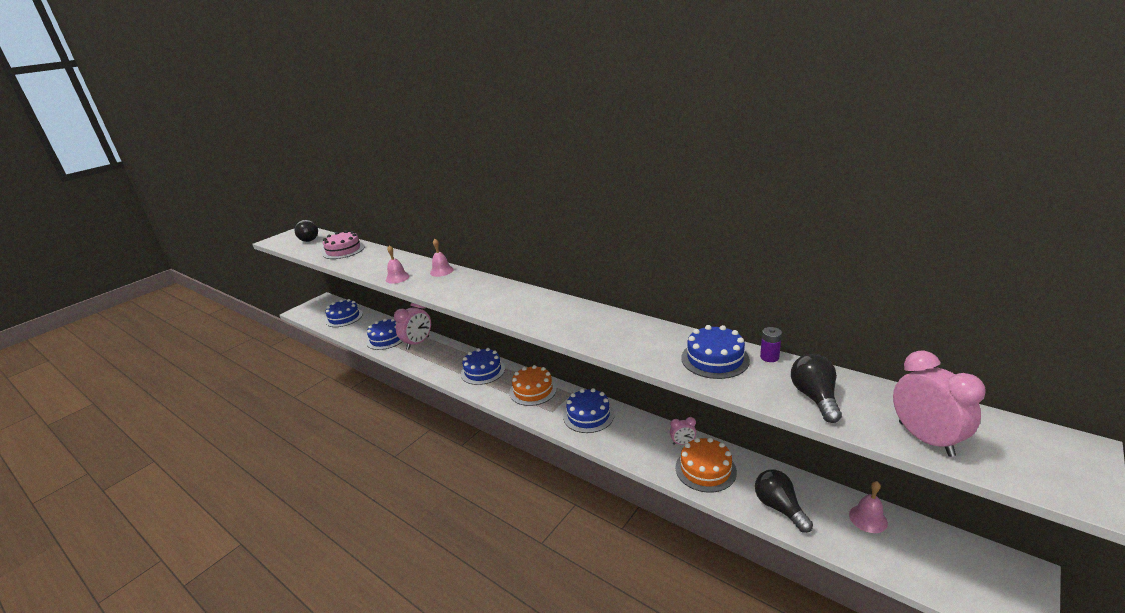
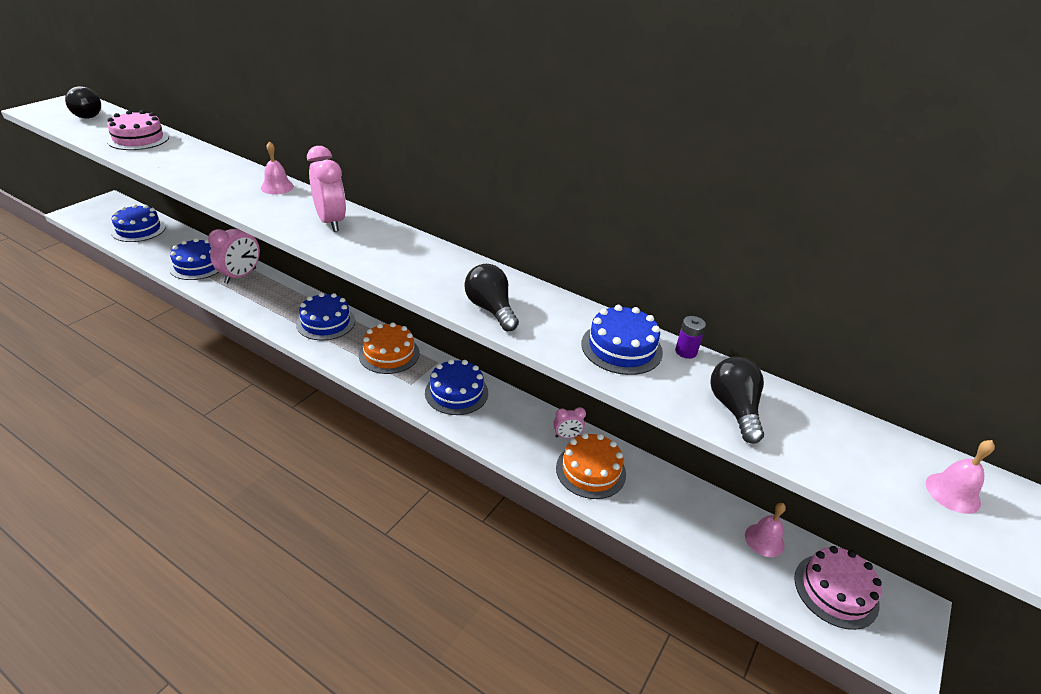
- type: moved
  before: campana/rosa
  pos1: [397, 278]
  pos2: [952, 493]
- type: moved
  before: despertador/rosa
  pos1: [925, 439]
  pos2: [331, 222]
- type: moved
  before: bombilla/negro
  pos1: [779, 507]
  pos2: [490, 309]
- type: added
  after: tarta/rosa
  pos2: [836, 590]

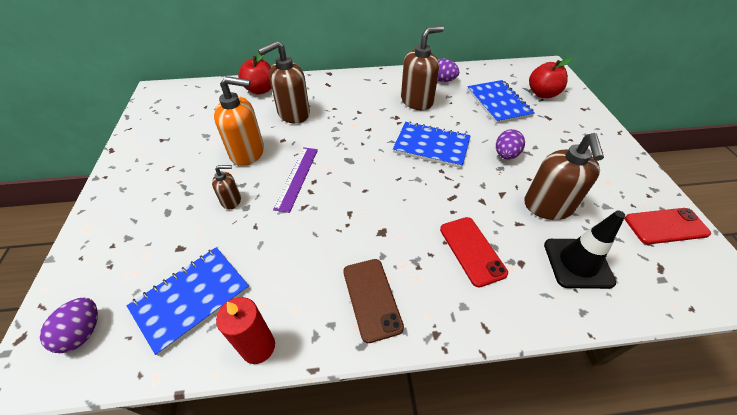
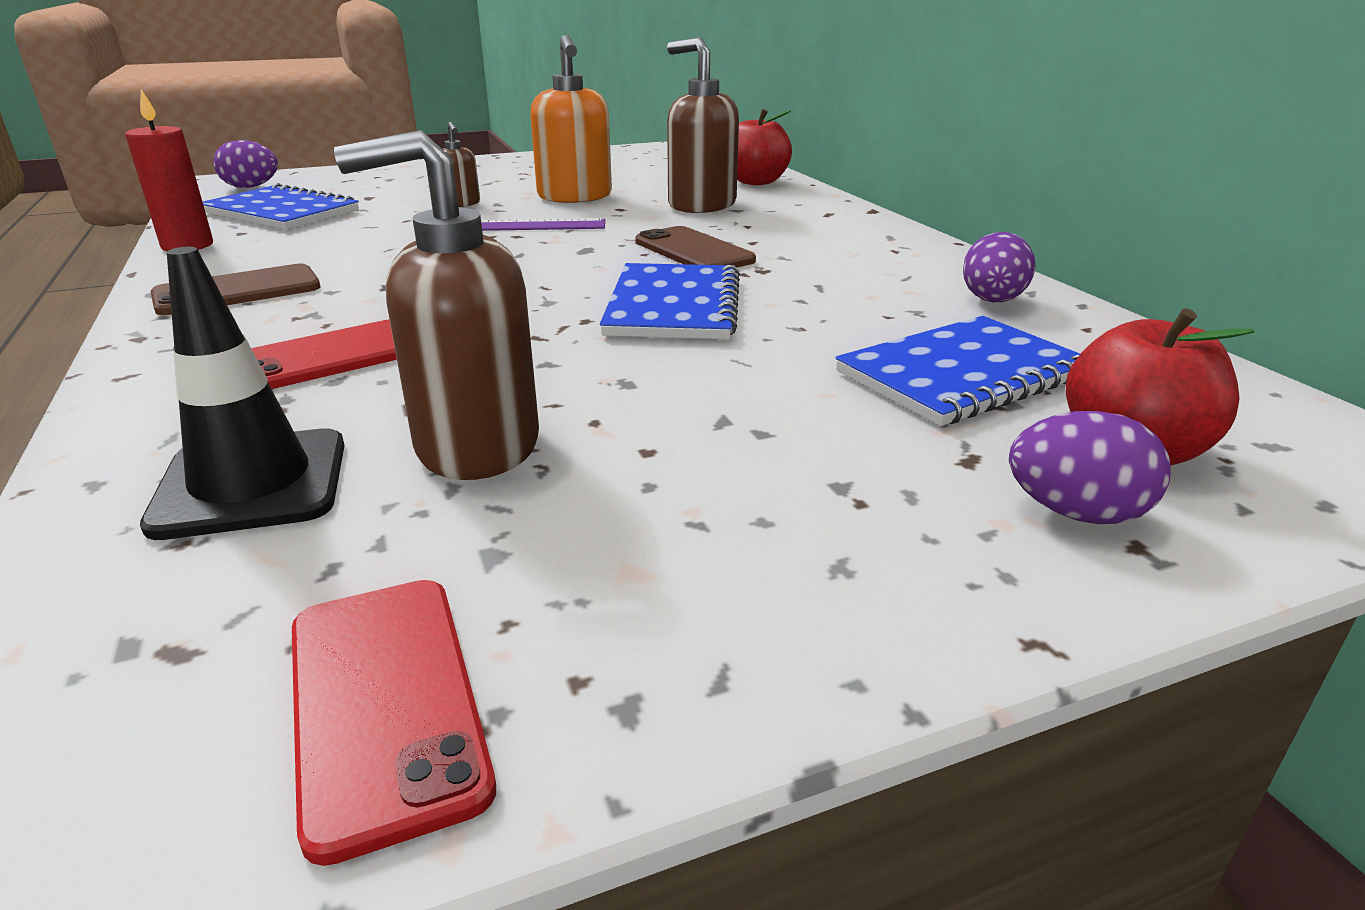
- type: removed
  before: dispensador de jabón/marrón
  pos1: [417, 101]
- type: moved
  before: huevo/morado
  pos1: [505, 155]
  pos2: [1075, 513]
- type: added
  after: móvil/marrón
  pos2: [693, 251]

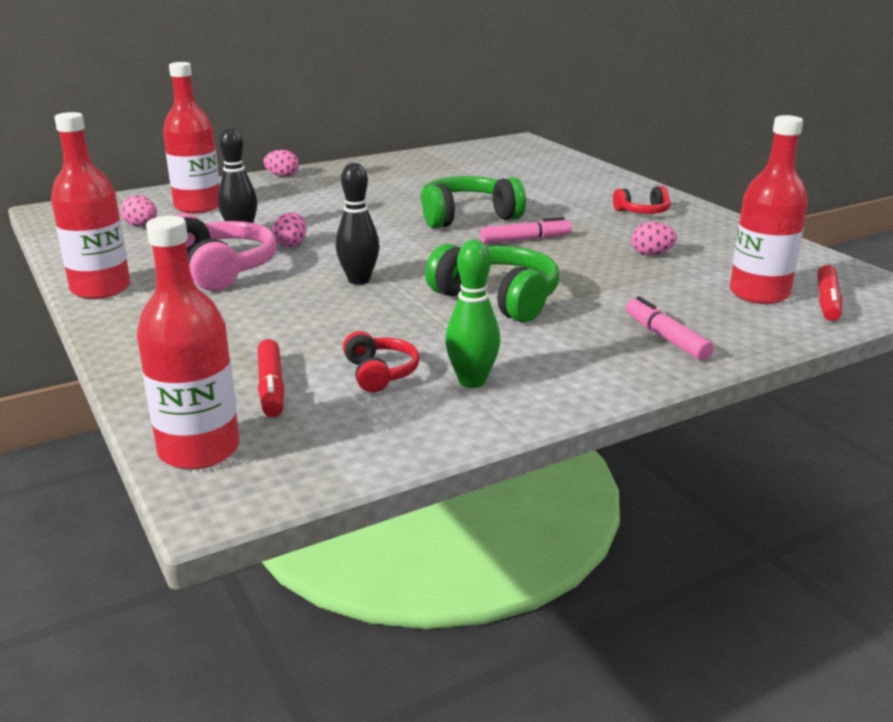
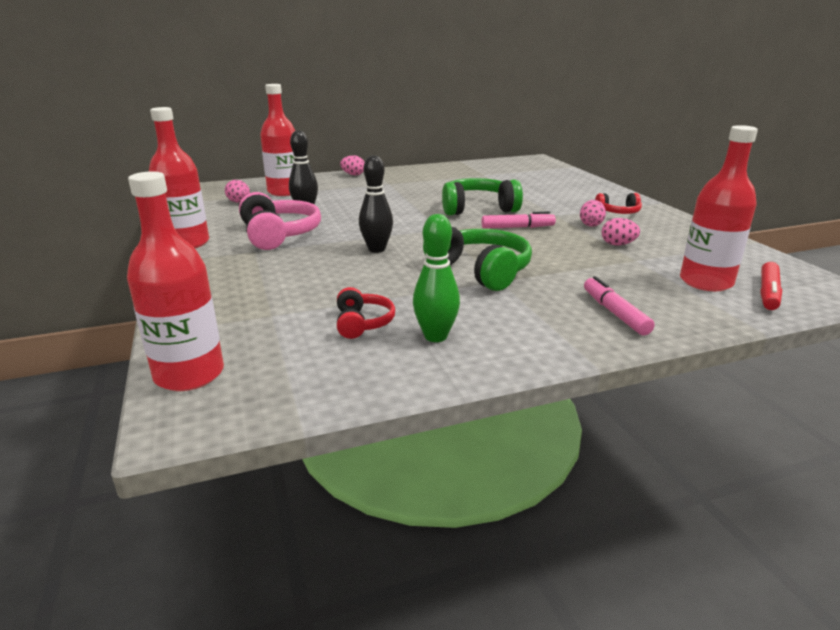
- type: moved
  before: huevo/rosa
  pos1: [291, 245]
  pos2: [591, 224]
- type: removed
  before: rotulador/rojo
  pos1: [271, 387]

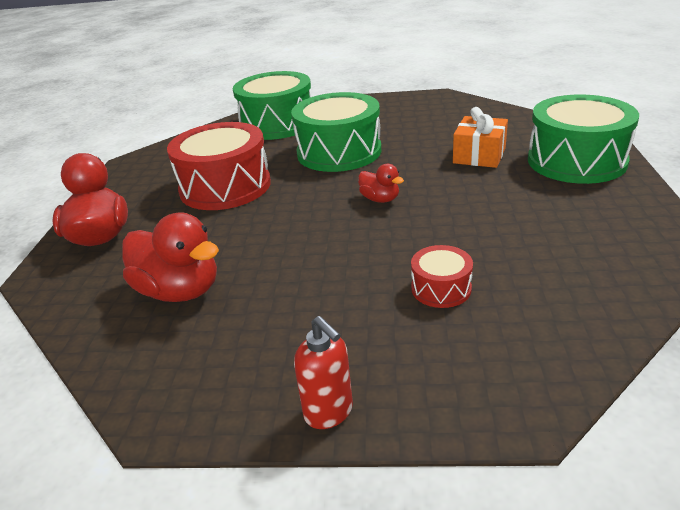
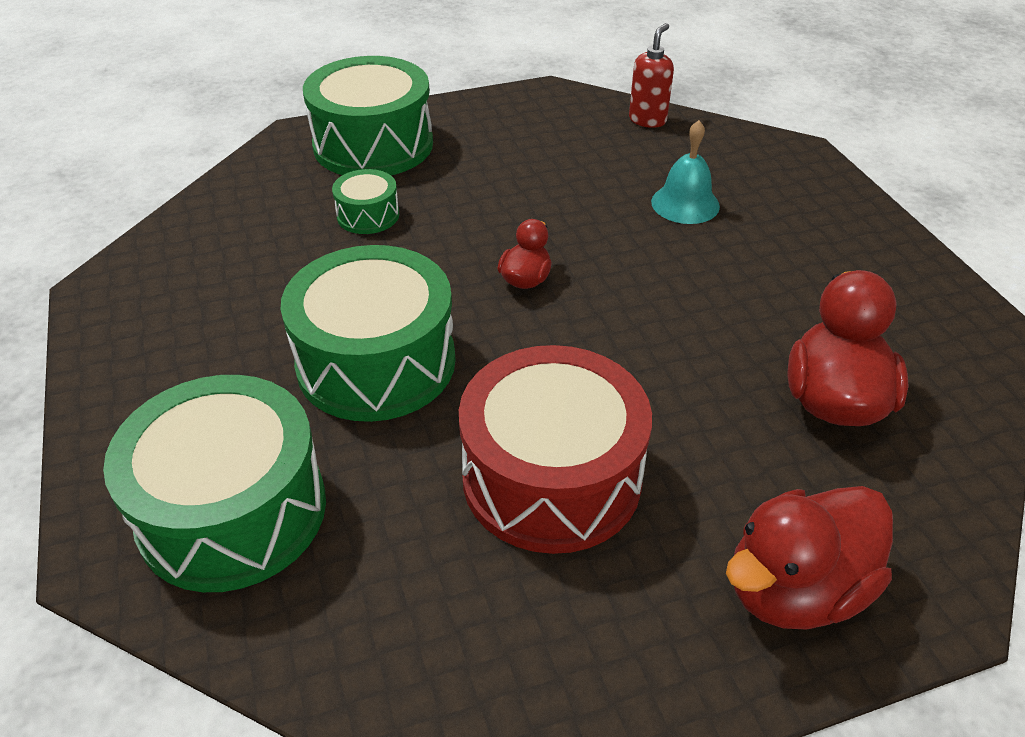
- type: replaced
  before: regalo/naranja
  after: tambor/verde
  pos1: [479, 155]
  pos2: [368, 215]
- type: replaced
  before: tambor/rojo
  after: campana/turquesa
  pos1: [441, 288]
  pos2: [685, 204]
- type: moved
  before: dispensador de jabón/rojo
  pos1: [329, 412]
  pos2: [647, 120]

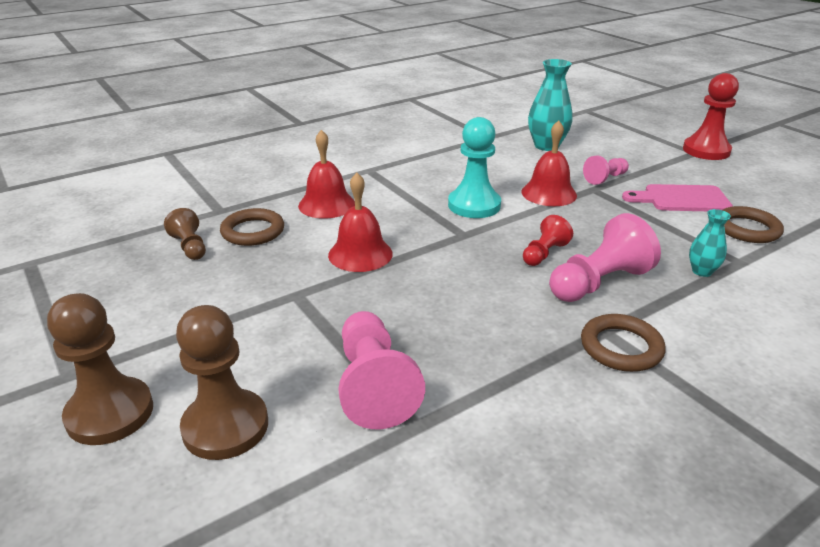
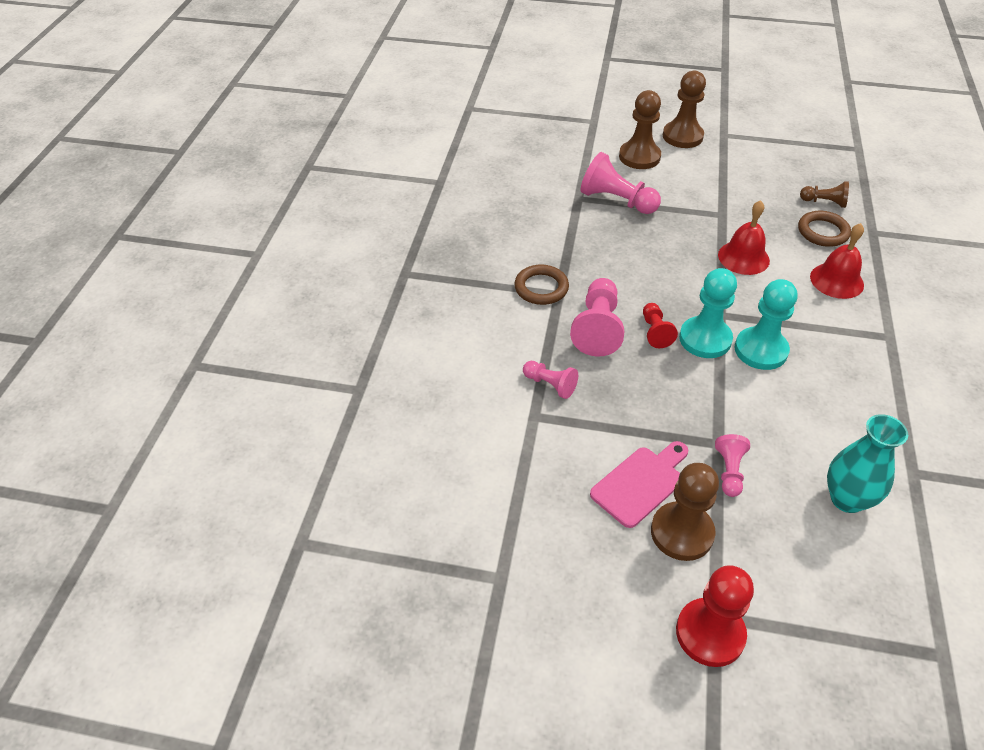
- type: removed
  before: campana/rojo
  pos1: [549, 193]
- type: removed
  before: anillo/marrón
  pos1: [747, 229]
- type: replaced
  before: florero/turquesa
  after: peón/rosa
  pos1: [702, 271]
  pos2: [550, 385]
- type: added
  after: peón/turquesa
  pos2: [705, 339]
- type: added
  after: peón/marrón
  pos2: [682, 533]

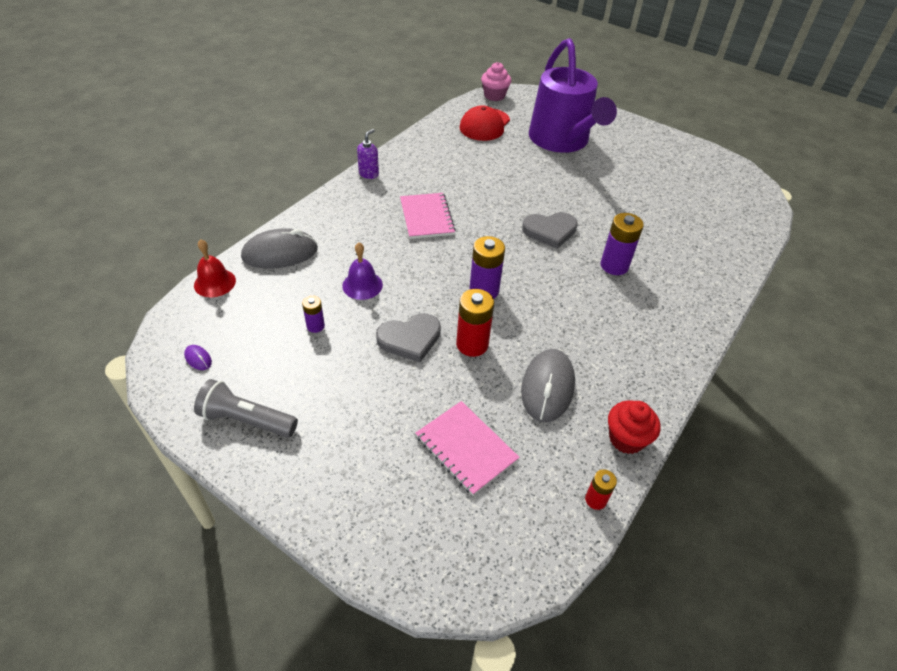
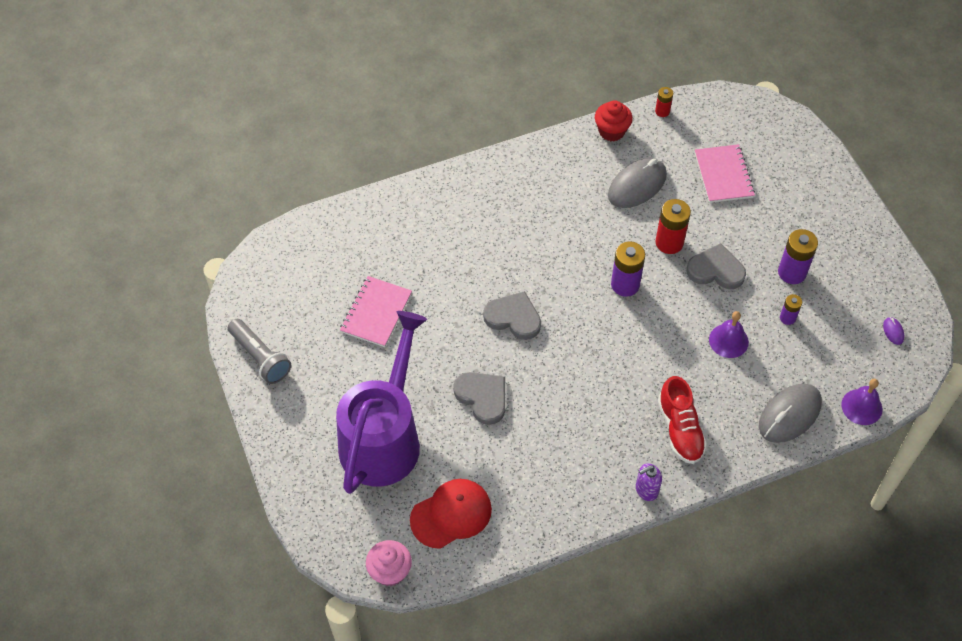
- type: moved
  before: cuaderno/rosa
  pos1: [426, 217]
  pos2: [376, 312]
- type: moved
  before: pila/morado
  pos1: [614, 266]
  pos2: [792, 272]
- type: turned
  before: ratón/gris
  pos1: [280, 253]
  pos2: [789, 415]
  turn: -60
- type: recoloured
  before: campana/rojo
  after: campana/morado
  pos1: [215, 282]
  pos2: [861, 407]
- type: moved
  before: lámpara de mano/gris
  pos1: [246, 420]
  pos2: [260, 358]
- type: added
  after: corazón/gris
  pos2: [482, 397]
- type: added
  after: zapato/rojo
  pos2: [680, 429]

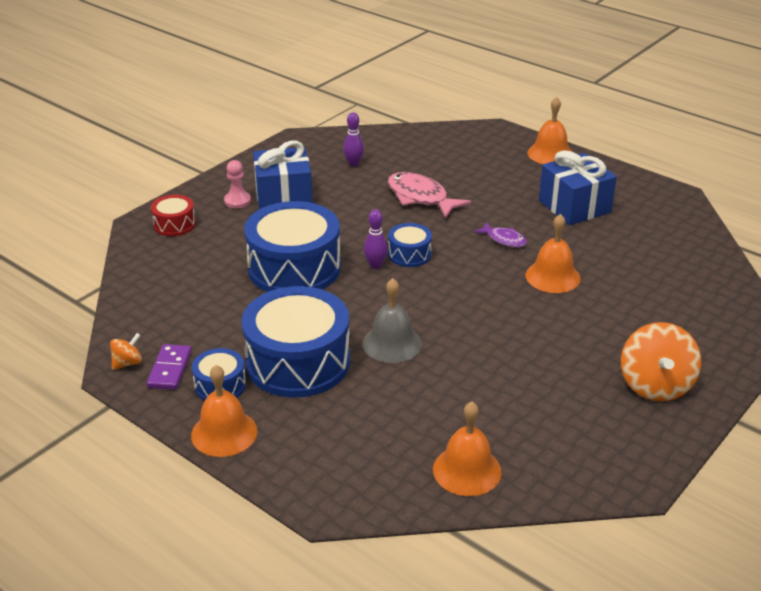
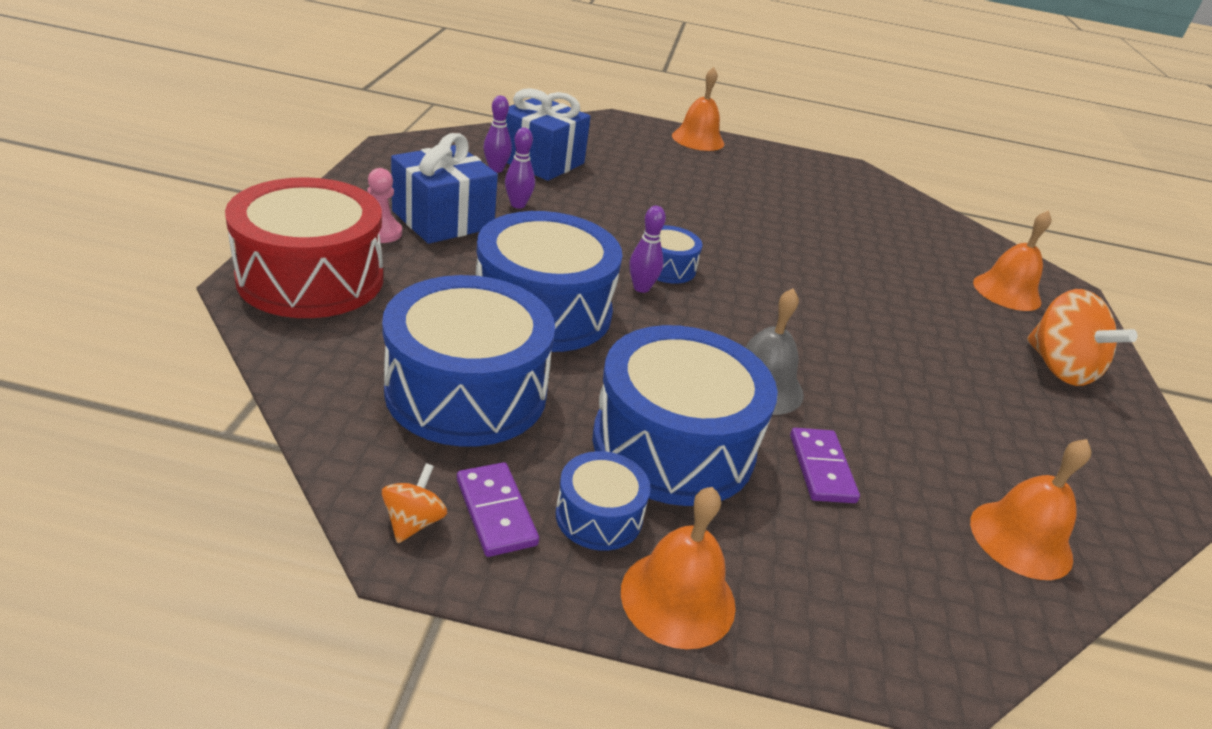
- type: moved
  before: regalo/azul
  pos1: [574, 206]
  pos2: [541, 161]
- type: removed
  before: pez/rosa
  pos1: [420, 197]
- type: resized
  before: tambor/rojo
  pos1: [174, 224]
  pos2: [311, 278]
  scale: 2.09
- type: moved
  before: campana/naranja
  pos1: [552, 276]
  pos2: [1007, 292]
- type: removed
  before: pez/morado
  pos1: [504, 239]
- type: added
  after: bolo/morado
  pos2: [518, 205]
- type: added
  after: tambor/azul
  pos2: [466, 391]
- type: added
  after: ficha de dominó/morado
  pos2: [821, 468]

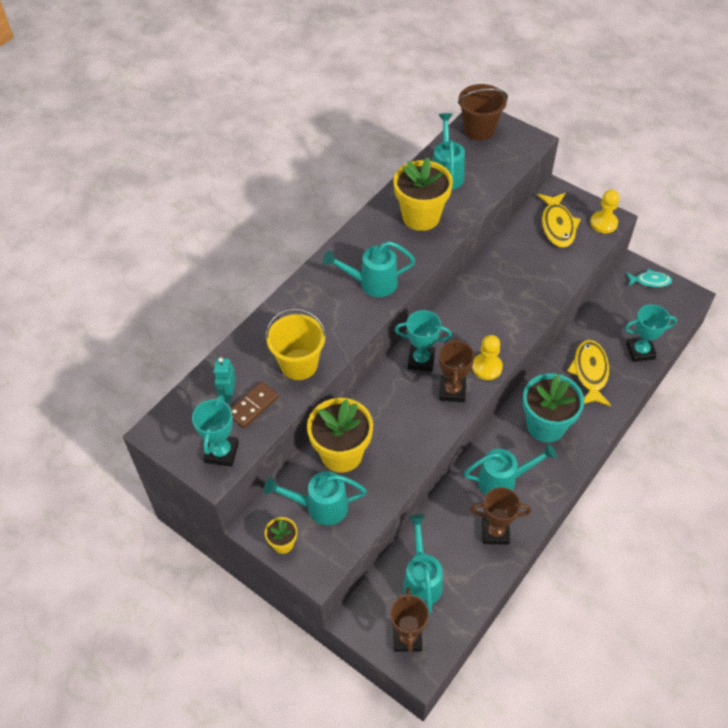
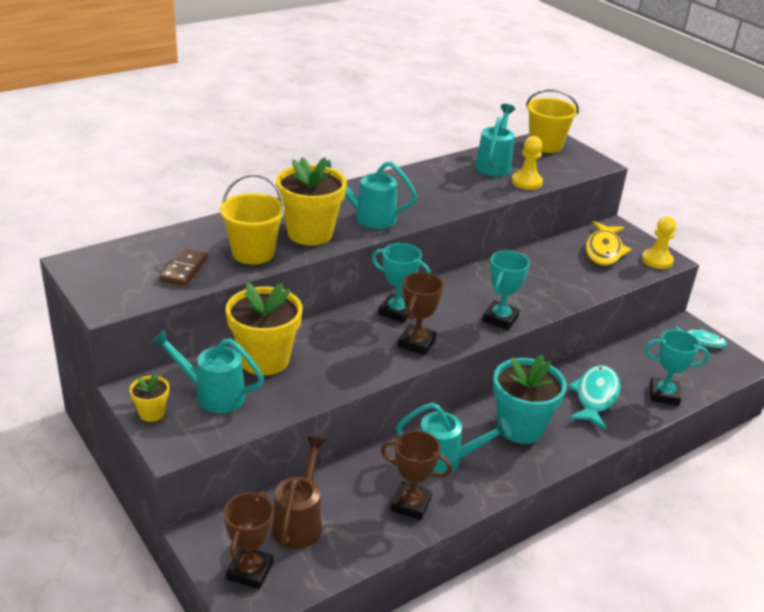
- type: recoloured
  before: balde/marrón
  after: balde/amarillo
  pos1: [479, 130]
  pos2: [545, 145]
- type: moved
  before: maceta/amarillo
  pos1: [421, 217]
  pos2: [310, 233]
- type: moved
  before: peón/amarillo
  pos1: [487, 367]
  pos2: [526, 182]
- type: recoloured
  before: pez/amarillo
  after: pez/turquesa
  pos1: [590, 372]
  pos2: [595, 397]
- type: removed
  before: robot/turquesa
  pos1: [228, 394]
- type: turned
  before: ficha de dominó/marrón
  pos1: [253, 406]
  pos2: [184, 270]
  turn: -45
- type: moved
  before: trofeo/turquesa
  pos1: [221, 452]
  pos2: [500, 319]
- type: recoloured
  before: regadera/turquesa
  after: regadera/marrón
  pos1: [421, 580]
  pos2: [299, 522]

